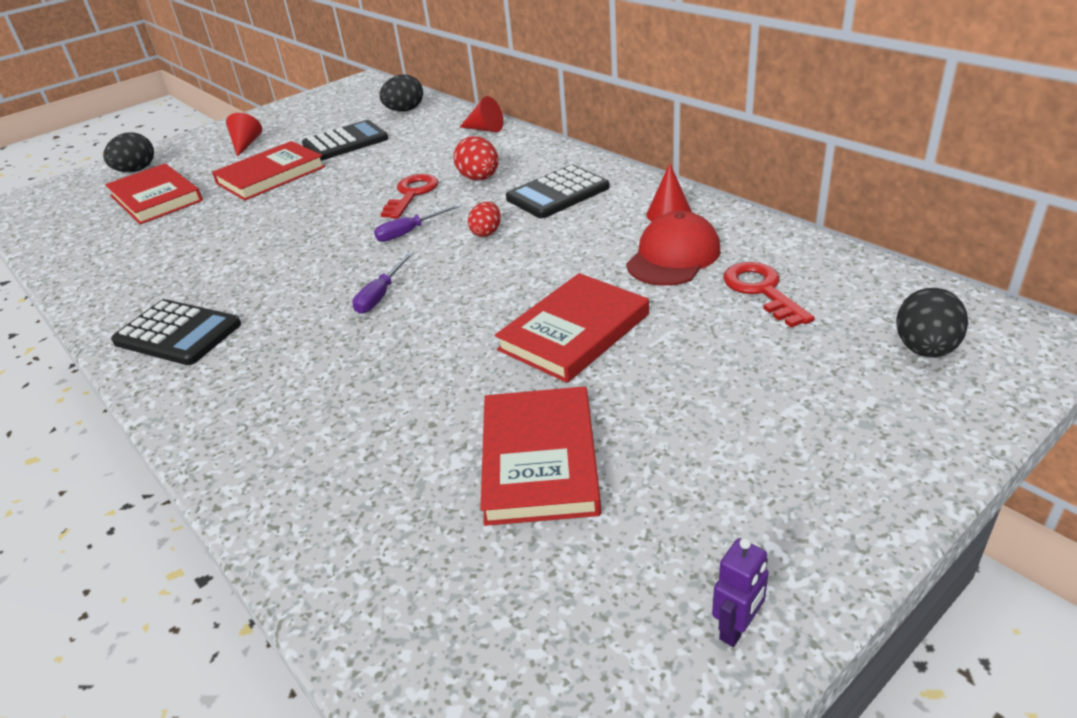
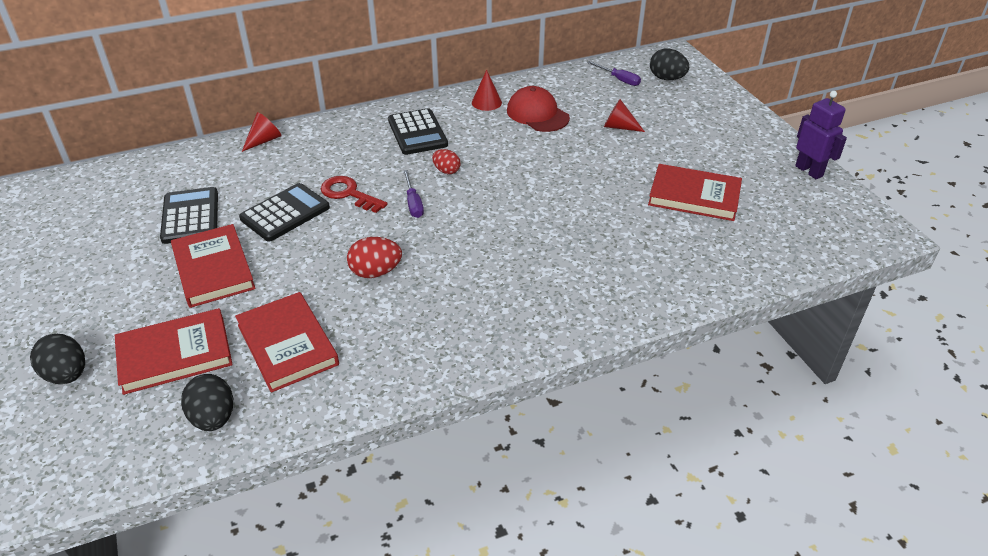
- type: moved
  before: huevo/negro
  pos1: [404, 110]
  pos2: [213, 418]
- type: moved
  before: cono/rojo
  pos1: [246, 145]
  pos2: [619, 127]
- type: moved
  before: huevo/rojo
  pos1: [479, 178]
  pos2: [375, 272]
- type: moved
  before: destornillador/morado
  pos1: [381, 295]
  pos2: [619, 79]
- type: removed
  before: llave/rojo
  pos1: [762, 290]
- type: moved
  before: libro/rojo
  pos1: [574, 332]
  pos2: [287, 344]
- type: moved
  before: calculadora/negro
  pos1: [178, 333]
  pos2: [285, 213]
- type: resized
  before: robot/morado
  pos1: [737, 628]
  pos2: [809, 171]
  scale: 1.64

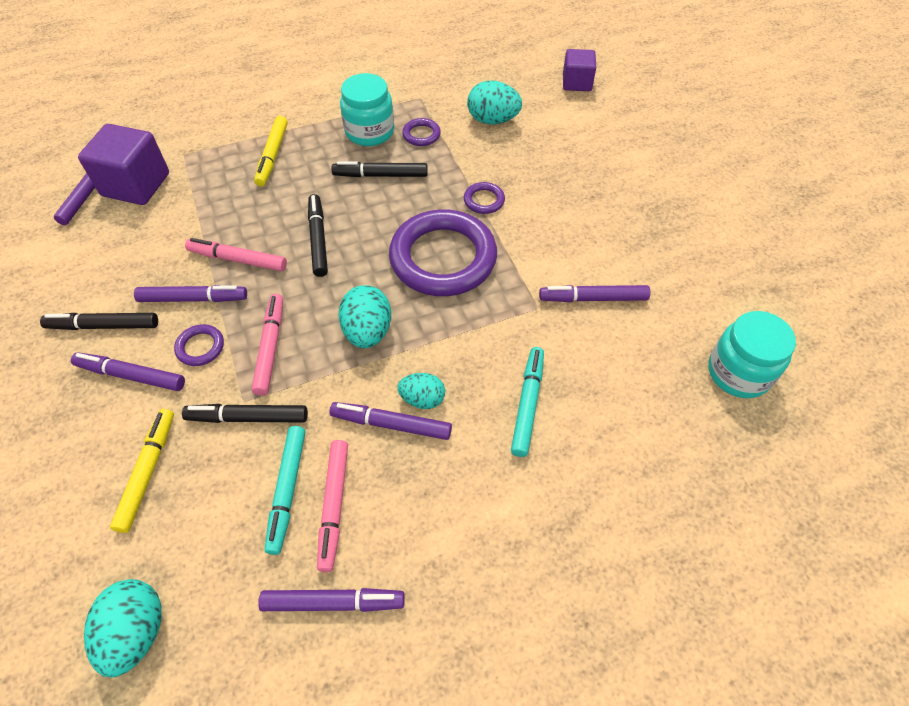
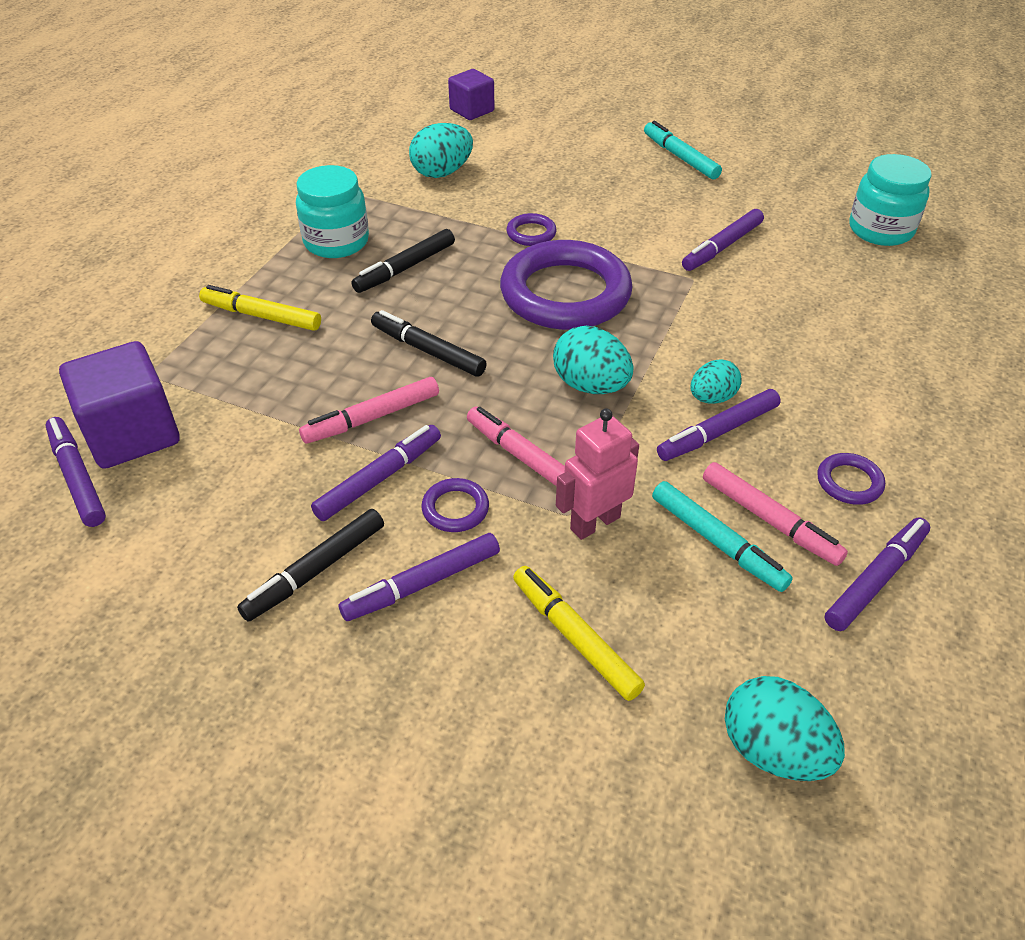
- type: turned
  before: rotulador/amarillo
  pos1: [272, 155]
  pos2: [261, 316]
  turn: 150
- type: moved
  before: anillo/morado
  pos1: [421, 135]
  pos2: [849, 482]
- type: moved
  before: rotulador/turquesa
  pos1: [527, 404]
  pos2: [680, 157]
- type: replaced
  before: rotulador/negro
  after: robot/rosa
  pos1: [248, 417]
  pos2: [594, 522]

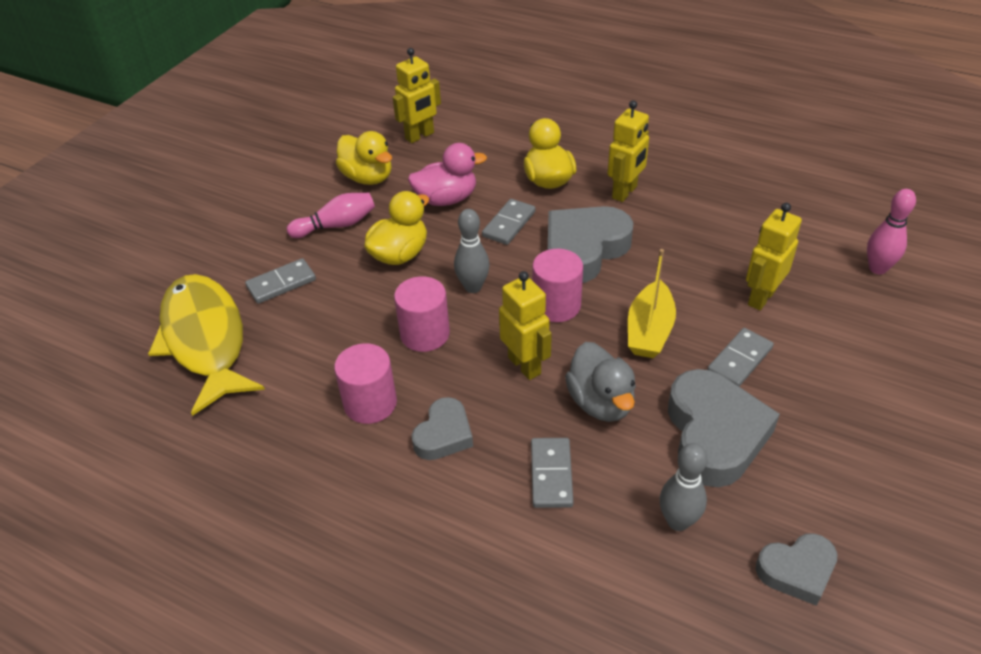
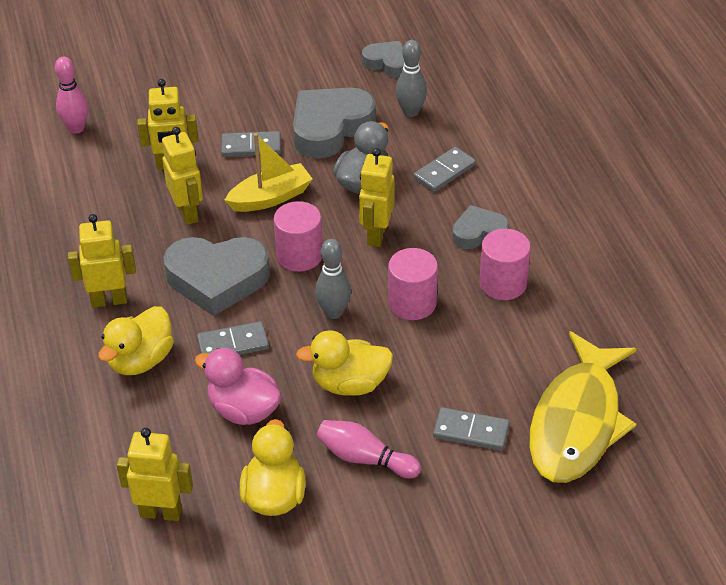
- type: added
  after: robot/amarillo
  pos2: [188, 213]

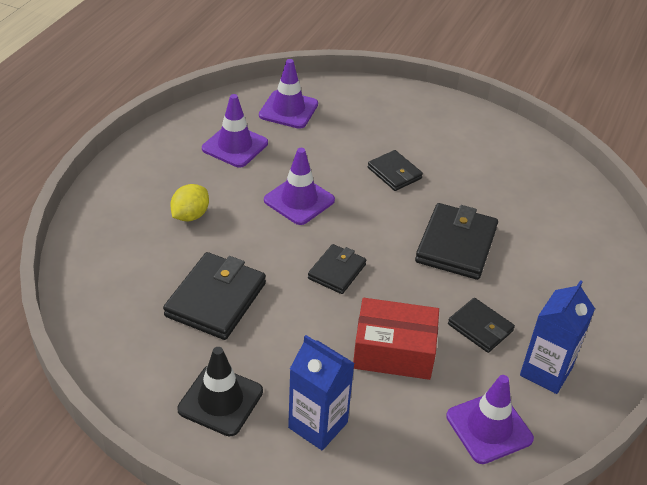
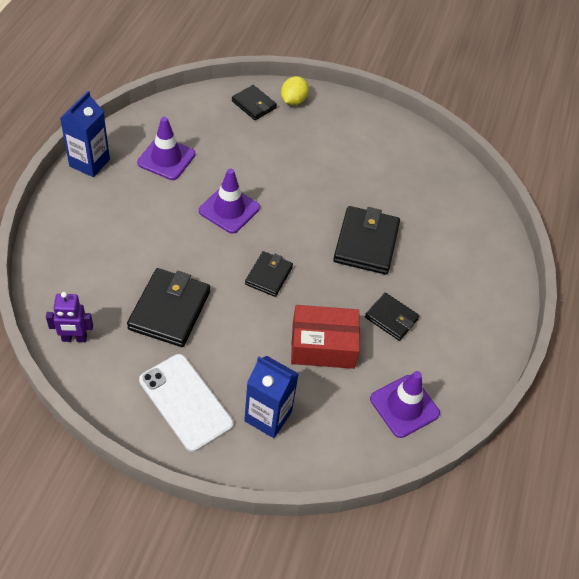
- type: removed
  before: cono de tráfico/morado
  pos1: [288, 110]
- type: moved
  before: cartera/negro
  pos1: [394, 173]
  pos2: [254, 105]
- type: moved
  before: limón/amarillo
  pos1: [190, 215]
  pos2: [293, 101]
- type: moved
  before: cartón de leche/azul
  pos1: [546, 371]
  pos2: [89, 163]
- type: replaced
  before: cono de tráfico/negro
  after: móvil/blanco
  pos1: [220, 400]
  pos2: [186, 402]
- type: added
  after: robot/morado
  pos2: [74, 338]

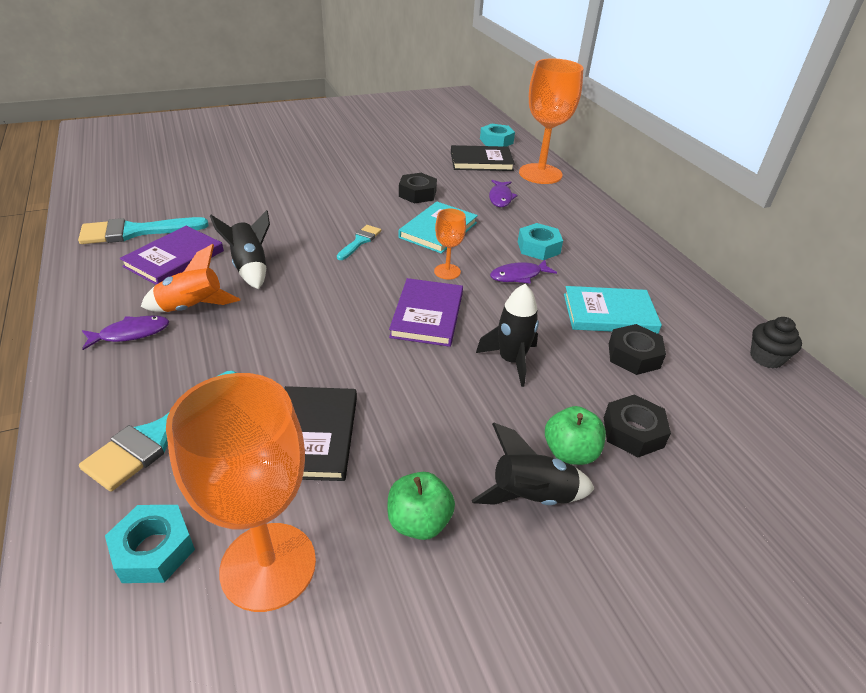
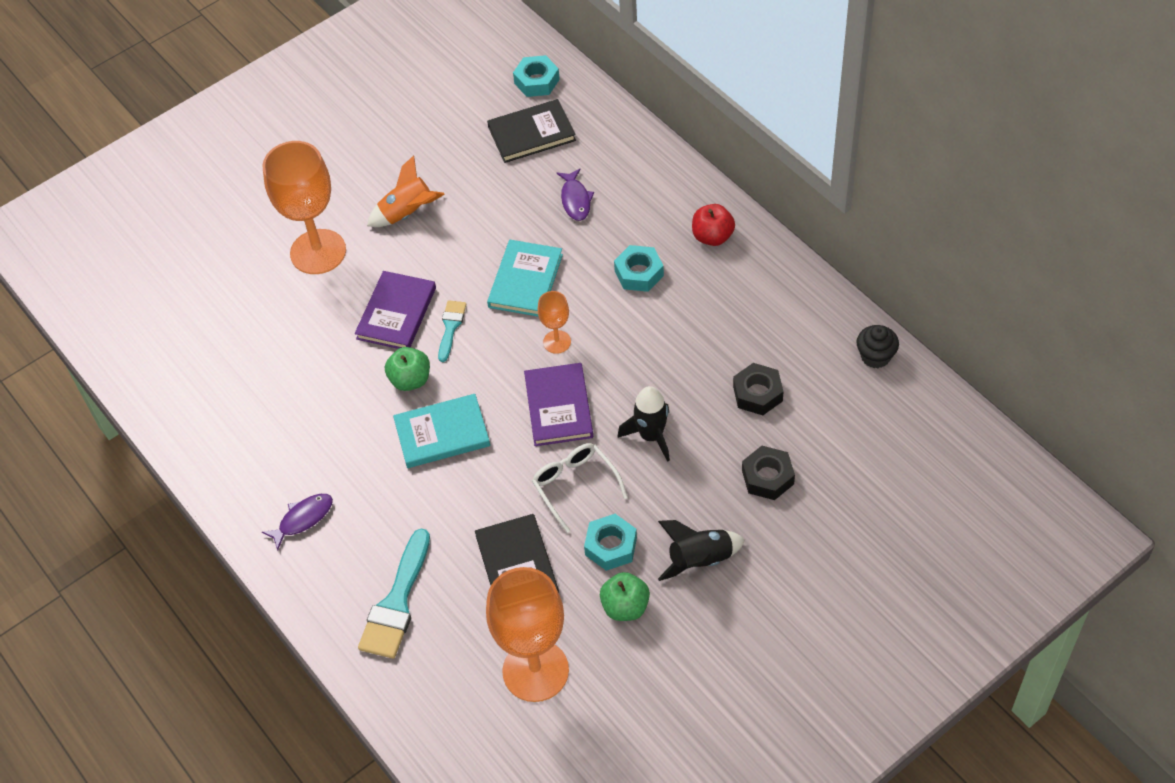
- type: moved
  before: copa/naranja
  pos1: [540, 174]
  pos2: [318, 252]
- type: removed
  before: tuerca/negro
  pos1: [417, 194]
- type: removed
  before: cohete/negro
  pos1: [250, 268]
- type: removed
  before: pincel/turquesa
  pos1: [136, 232]
- type: moved
  before: libro/morado
  pos1: [174, 258]
  pos2: [396, 313]
- type: moved
  before: cohete/naranja
  pos1: [192, 308]
  pos2: [407, 213]
- type: removed
  before: pez/morado
  pos1: [519, 276]
- type: moved
  before: libro/turquesa
  pos1: [609, 313]
  pos2: [442, 433]
- type: moved
  before: manzana/verde
  pos1: [570, 452]
  pos2: [410, 380]
- type: moved
  before: tuerca/turquesa
  pos1: [154, 550]
  pos2: [611, 546]
- type: added
  after: manzana/rojo
  pos2: [712, 236]
- type: added
  after: gafas/blanco
  pos2: [575, 485]

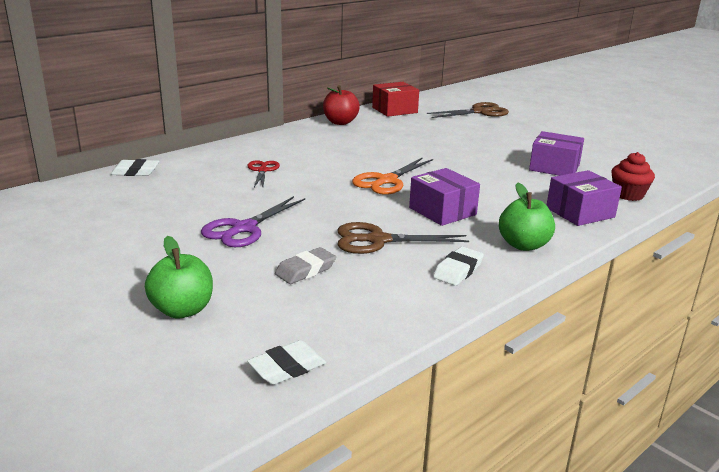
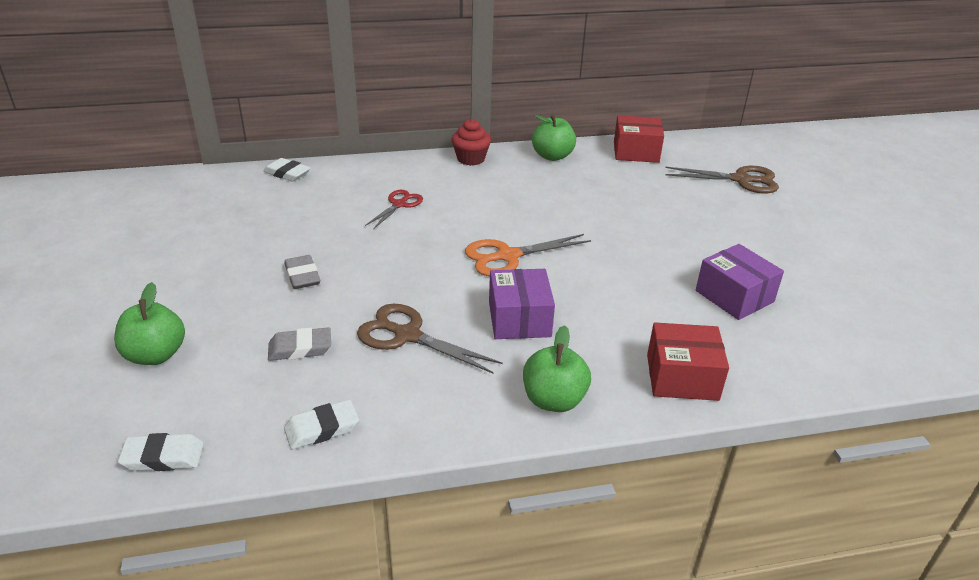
- type: recoloured
  before: manzana/rojo
  after: manzana/verde
  pos1: [340, 122]
  pos2: [552, 156]
- type: moved
  before: magdalena/rojo
  pos1: [628, 195]
  pos2: [471, 159]
- type: recoloured
  before: caja/morado
  after: caja/rojo
  pos1: [580, 212]
  pos2: [682, 377]
- type: replaced
  before: tijeras/morado
  after: goma de borrar/gris
  pos1: [243, 229]
  pos2: [302, 276]
- type: moved
  before: goma de borrar/blanco
  pos1: [458, 270]
  pos2: [322, 429]

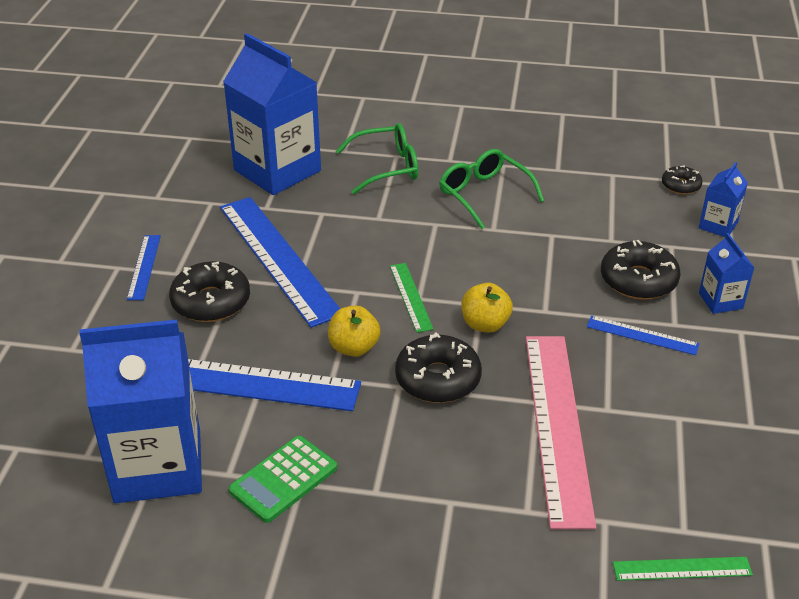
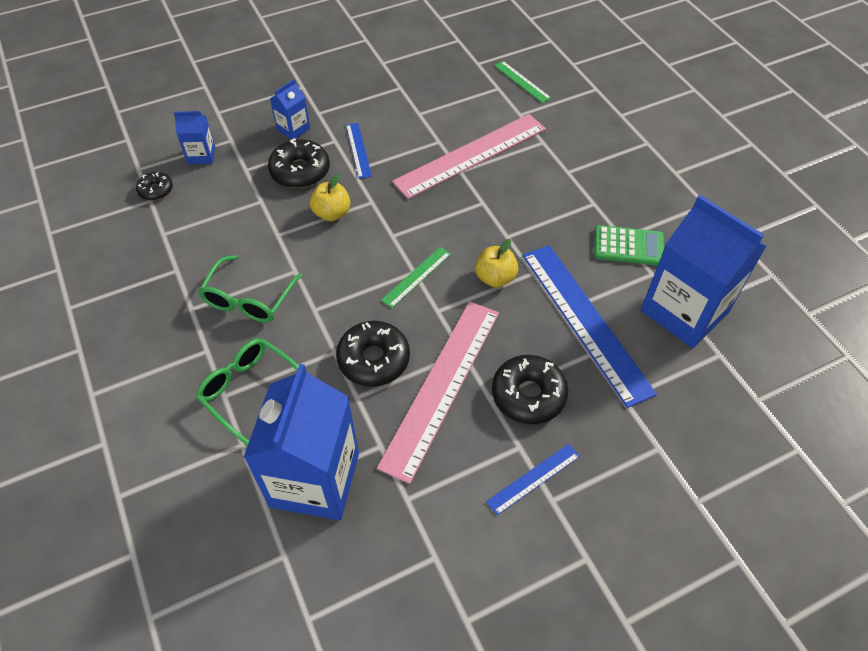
- type: recoloured
  before: regla/azul
  after: regla/rosa
  pos1: [278, 259]
  pos2: [442, 386]
- type: moved
  before: manzana/amarillo
  pos1: [485, 324]
  pos2: [332, 213]
- type: moved
  before: rosquilla/negro
  pos1: [438, 379]
  pos2: [373, 359]

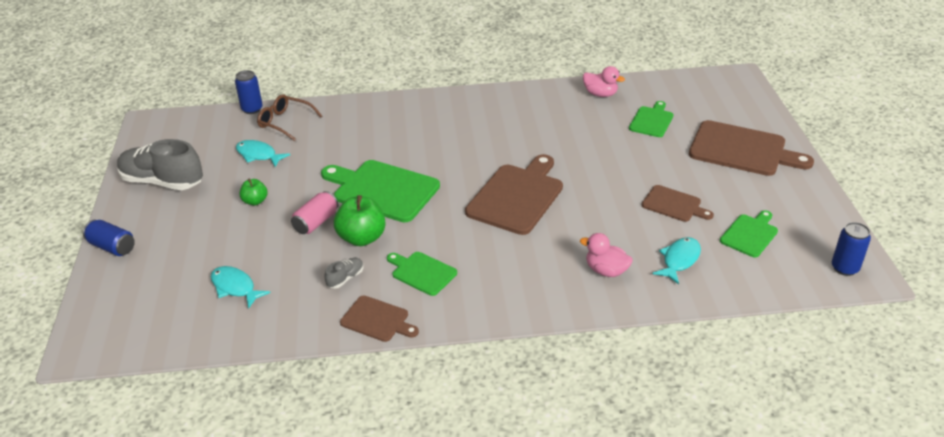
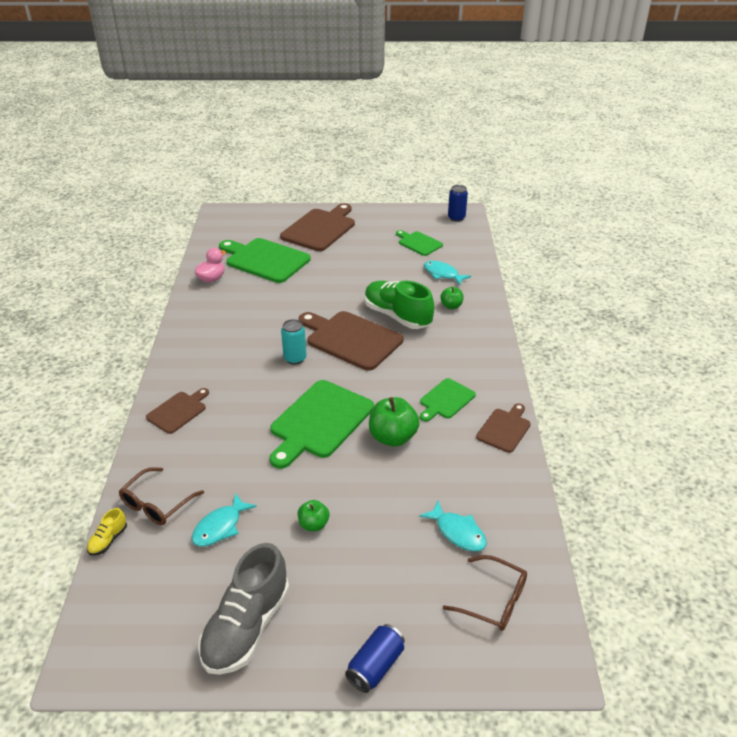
- type: replaced
  before: lata/azul
  after: zapato/amarillo
  pos1: [252, 109]
  pos2: [108, 540]
- type: resized
  before: tabla de cortar/verde
  pos1: [652, 121]
  pos2: [265, 260]
  scale: 1.82
- type: moved
  before: tabla de cortar/marrón
  pos1: [674, 205]
  pos2: [178, 411]
- type: removed
  before: lata/rosa
  pos1: [316, 222]
- type: replaced
  before: pato/rosa
  after: manzana/verde
  pos1: [606, 270]
  pos2: [451, 306]
- type: removed
  before: zapato/gris
  pos1: [345, 278]
- type: turned
  before: pez/turquesa
  pos1: [235, 287]
  pos2: [458, 532]
  turn: -90
- type: added
  after: zapato/verde
  pos2: [397, 316]
- type: added
  after: lata/turquesa
  pos2: [295, 358]
- type: added
  after: gafas/marrón
  pos2: [493, 600]

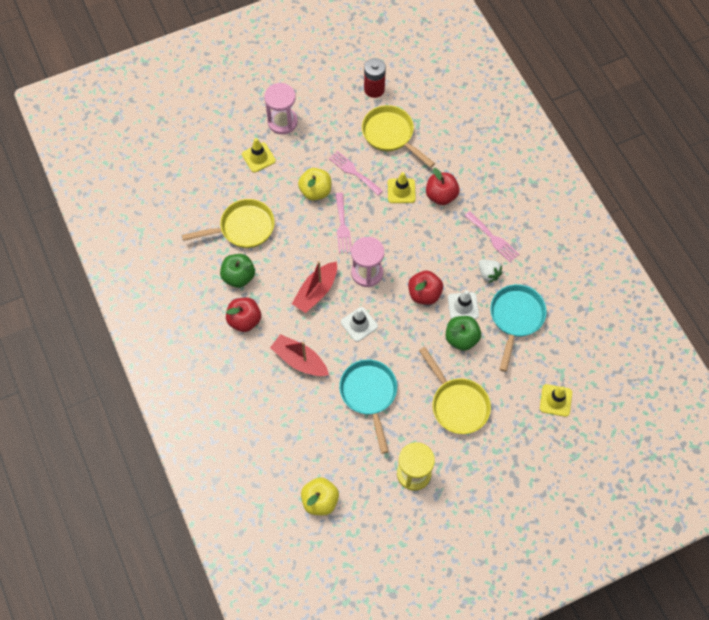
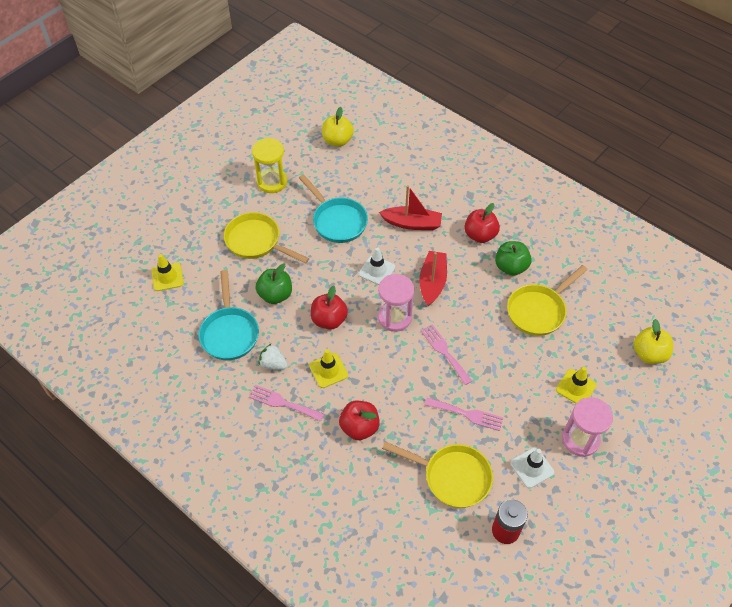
- type: moved
  before: manzana/amarillo
  pos1: [315, 191]
  pos2: [649, 354]
- type: moved
  before: cono de tráfico/amarillo
  pos1: [401, 191]
  pos2: [328, 370]
- type: moved
  before: cono de tráfico/blanco
  pos1: [463, 306]
  pos2: [531, 467]

